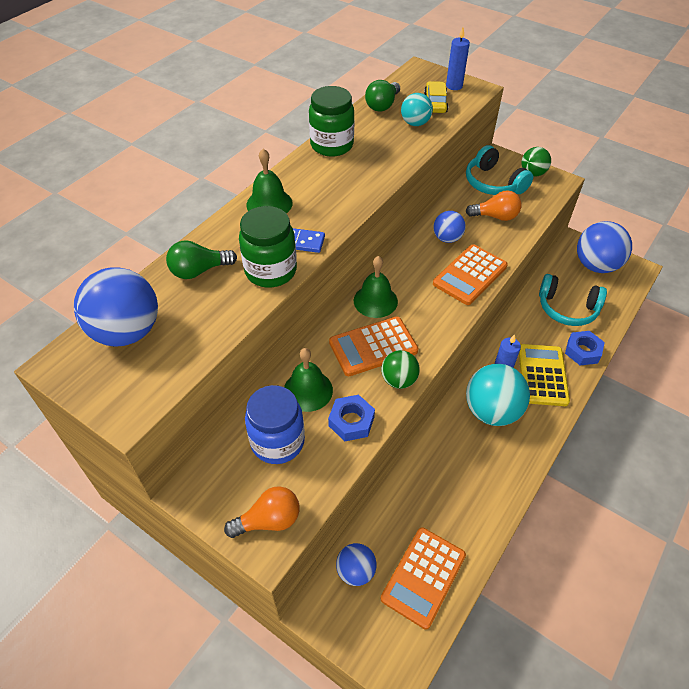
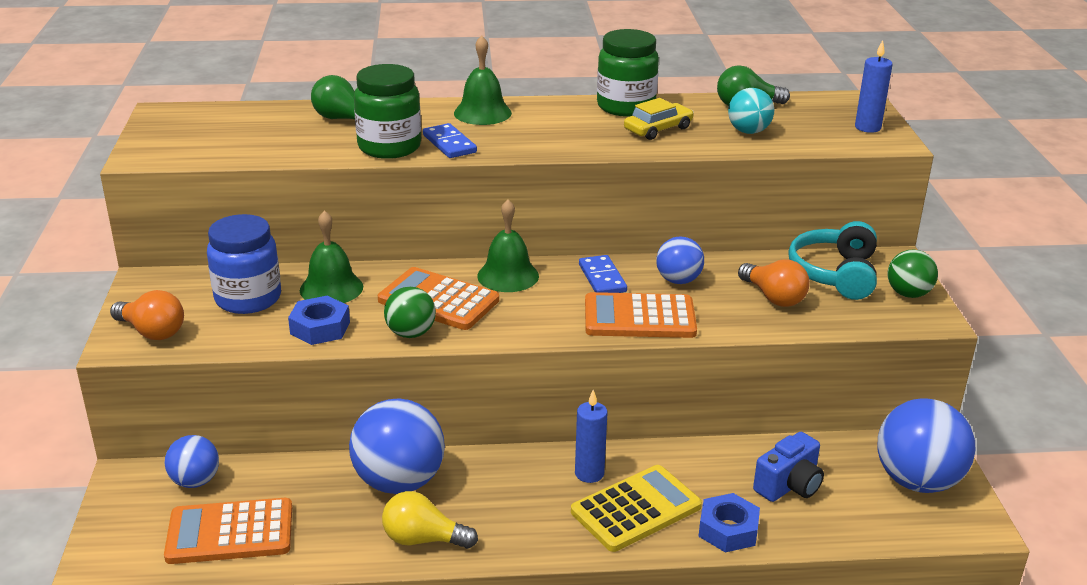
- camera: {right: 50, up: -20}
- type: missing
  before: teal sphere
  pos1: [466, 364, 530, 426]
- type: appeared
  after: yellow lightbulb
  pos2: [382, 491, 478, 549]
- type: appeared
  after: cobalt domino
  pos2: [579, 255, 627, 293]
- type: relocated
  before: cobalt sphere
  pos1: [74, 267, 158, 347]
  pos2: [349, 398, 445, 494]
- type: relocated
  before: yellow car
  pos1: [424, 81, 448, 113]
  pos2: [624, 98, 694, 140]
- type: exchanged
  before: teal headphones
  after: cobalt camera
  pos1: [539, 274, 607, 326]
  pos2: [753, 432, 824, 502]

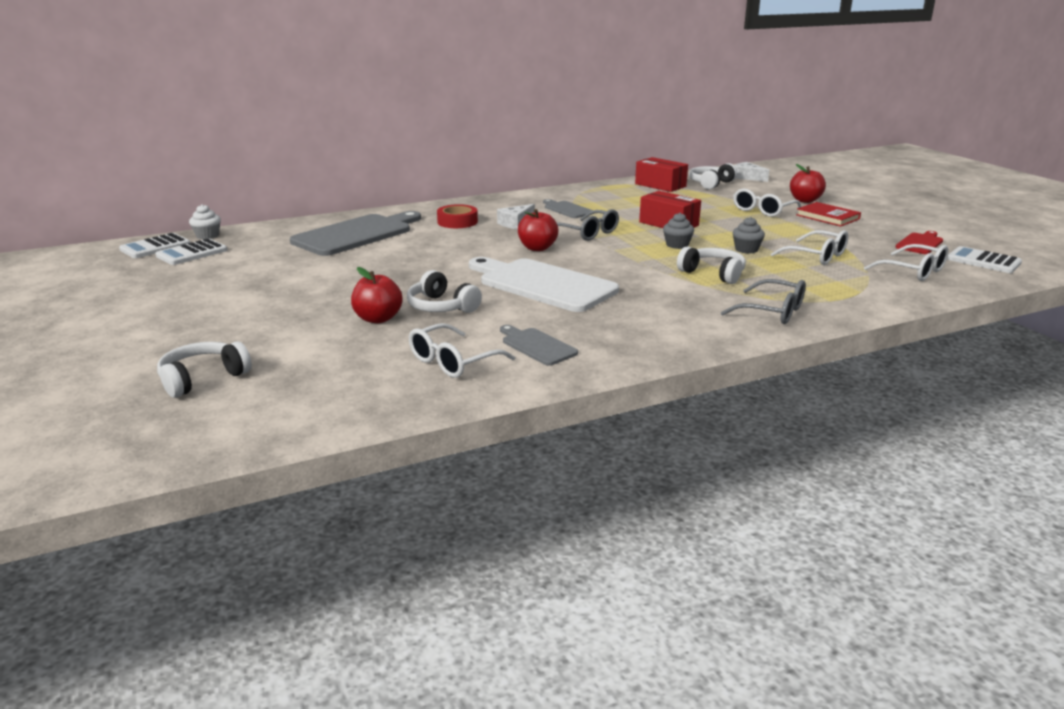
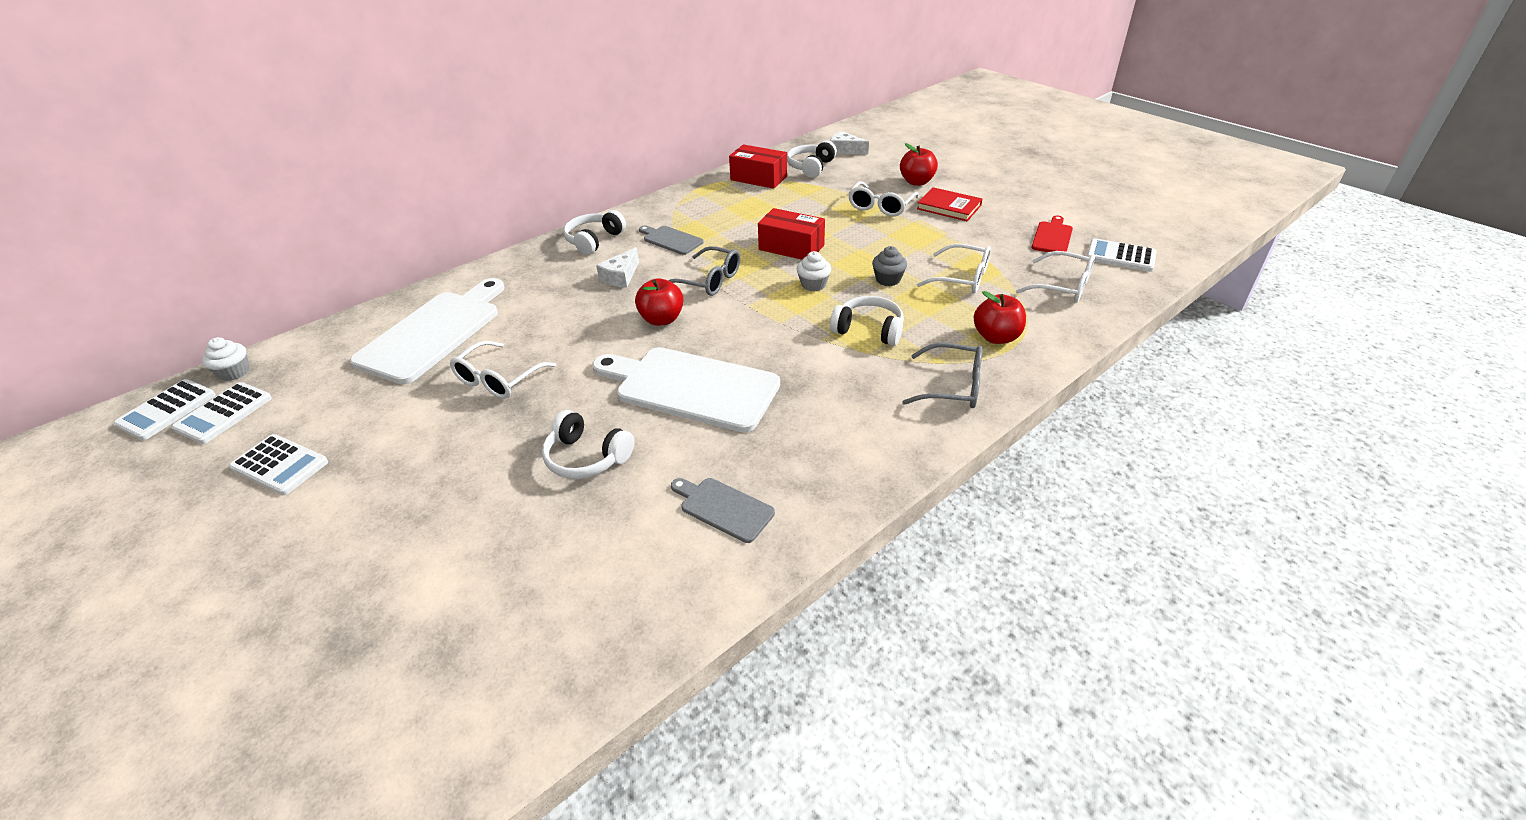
- camera: {right: -15, up: 15}
- type: missing
  before: scarlet roll of tape
  pos1: [437, 204, 478, 228]
- type: appeared
  after: pure white pocket calculator
  pos2: [229, 434, 328, 495]
- type: relocated
  before: pure white headphones
  pos1: [157, 341, 252, 398]
  pos2: [563, 210, 626, 255]
- type: relocated
  before: scarlet apple fruit
  pos1: [351, 267, 403, 323]
  pos2: [974, 291, 1026, 344]
- type: relocated
  before: pure white eyeglasses
  pos1: [409, 323, 515, 378]
  pos2: [450, 341, 556, 399]
- type: colour
  before: grey bread board
  after: pure white bread board
  pos1: [290, 211, 421, 256]
  pos2: [350, 278, 505, 384]
- type: colour
  before: grey cupcake
  after: pure white cupcake
  pos1: [663, 213, 694, 249]
  pos2: [796, 251, 831, 291]

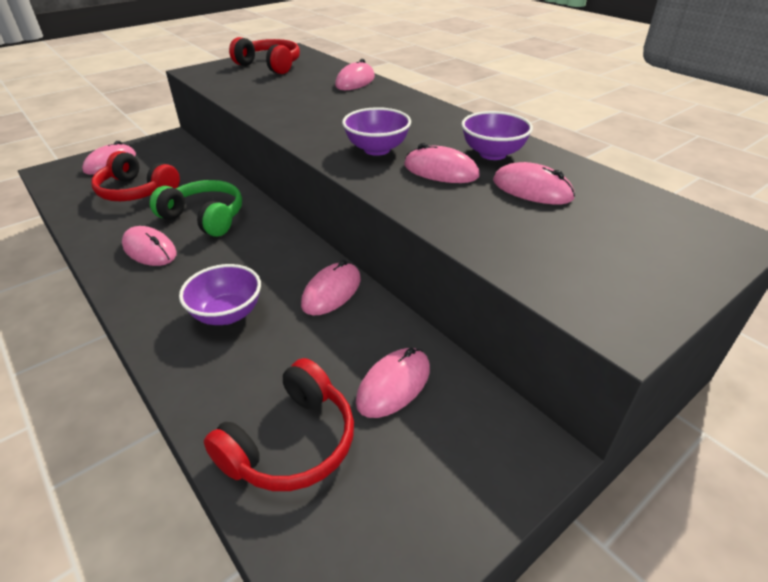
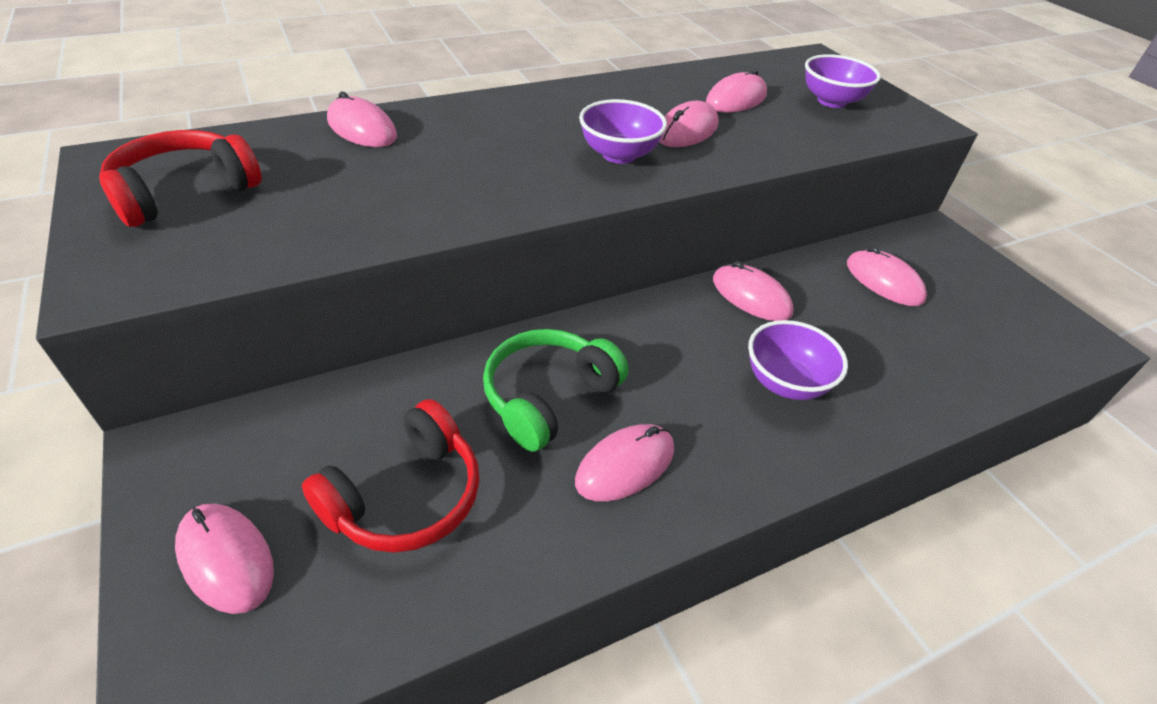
- camera: {right: -80, up: 5}
- type: missing
  before: scarlet headphones
  pos1: [204, 358, 354, 491]
- type: relocated
  before: violet serving bowl
  pos1: [461, 111, 533, 160]
  pos2: [805, 54, 881, 108]

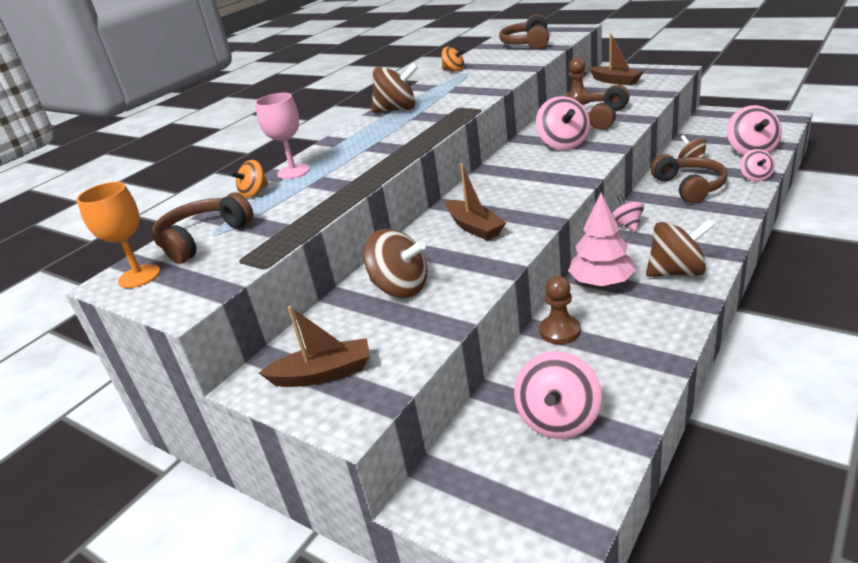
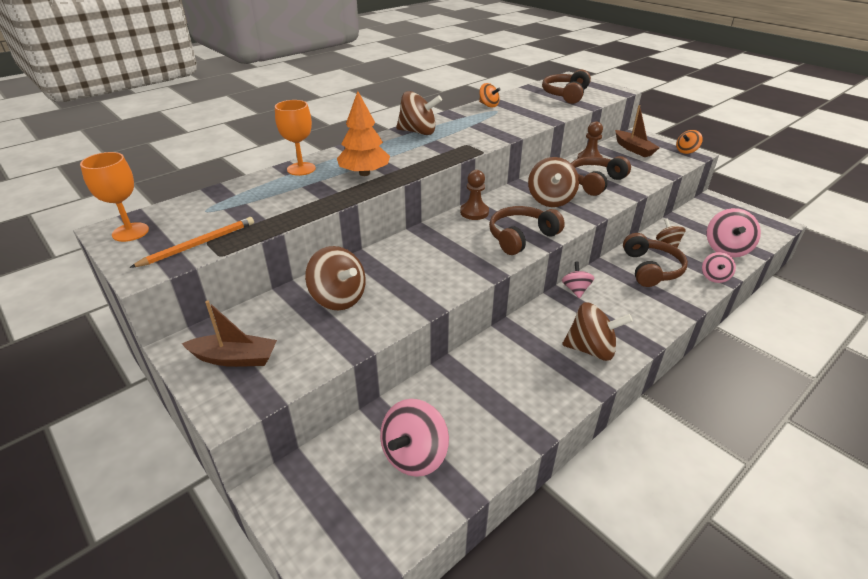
- camera: {right: 10, up: 5}
- type: missing
  before: brown toy boat
  pos1: [446, 164, 506, 241]
- type: missing
  before: rosy tree
  pos1: [568, 193, 636, 287]
- type: appeared
  after: orange lead pencil
  pos2: [130, 217, 254, 268]
- type: appeared
  after: orange tree
  pos2: [337, 91, 390, 176]
- type: relocated
  before: brown headphones
  pos1: [152, 193, 254, 264]
  pos2: [489, 206, 565, 255]
- type: relocated
  before: orange whirligig
  pos1: [230, 160, 269, 198]
  pos2: [676, 130, 703, 154]
- type: relocated
  before: brown chess pawn
  pos1: [539, 276, 581, 344]
  pos2: [460, 170, 489, 220]
- type: colour
  before: rosy wine glass
  after: orange wine glass
  pos1: [255, 93, 310, 179]
  pos2: [275, 100, 316, 176]
- type: colour
  before: rosy whirligig
  after: brown whirligig
  pos1: [536, 96, 590, 150]
  pos2: [528, 157, 579, 207]

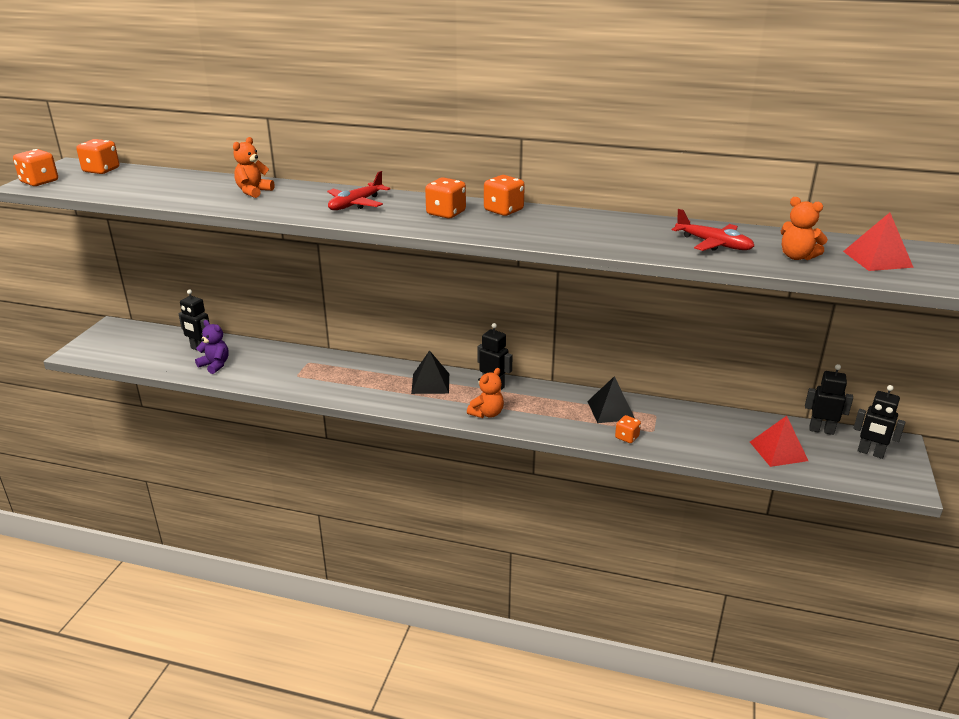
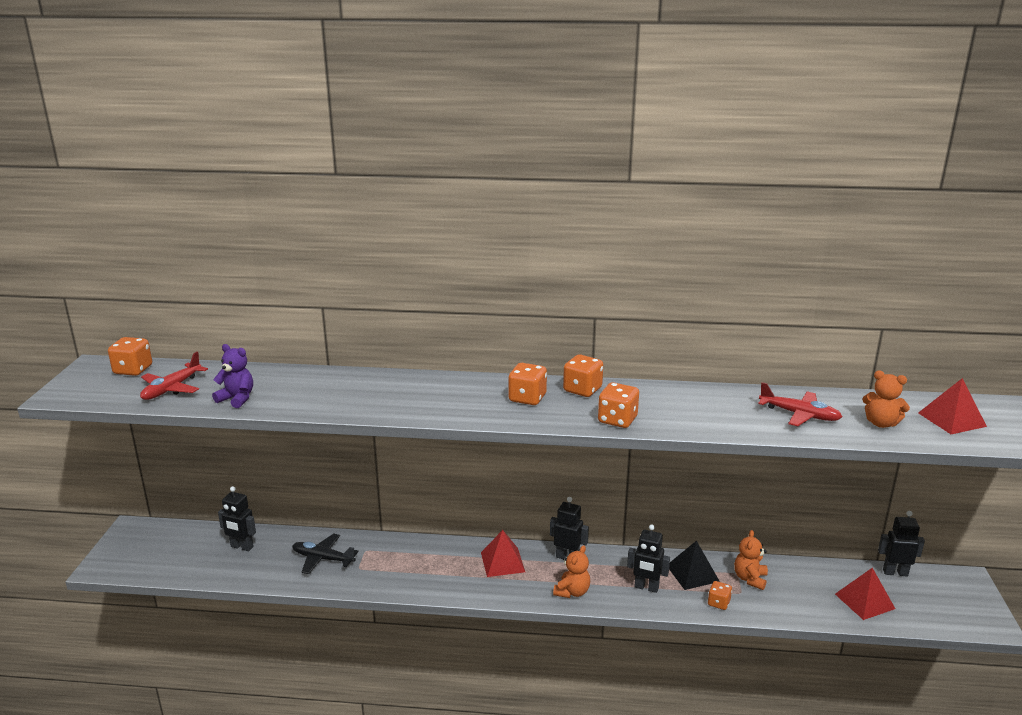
- camera: {right: -10, up: -5}
- type: appeared
  after: ebony plane
  pos2: [292, 533, 358, 574]
- type: relocated
  before: orange dice
  pos1: [13, 149, 58, 186]
  pos2: [598, 382, 639, 428]
- type: relocated
  before: violet teddy bear
  pos1: [195, 320, 229, 374]
  pos2: [212, 344, 253, 408]
- type: relocated
  before: orange teddy bear
  pos1: [233, 137, 274, 198]
  pos2: [734, 530, 768, 590]
- type: relocated
  before: scarlet plane
  pos1: [327, 171, 390, 210]
  pos2: [140, 352, 208, 400]
- type: relocated
  before: ebony toy robot
  pos1: [853, 385, 905, 459]
  pos2: [627, 525, 670, 593]
- type: colour
  before: ebony solid pyramid
  after: scarlet solid pyramid
  pos1: [411, 350, 449, 394]
  pos2: [481, 530, 525, 577]

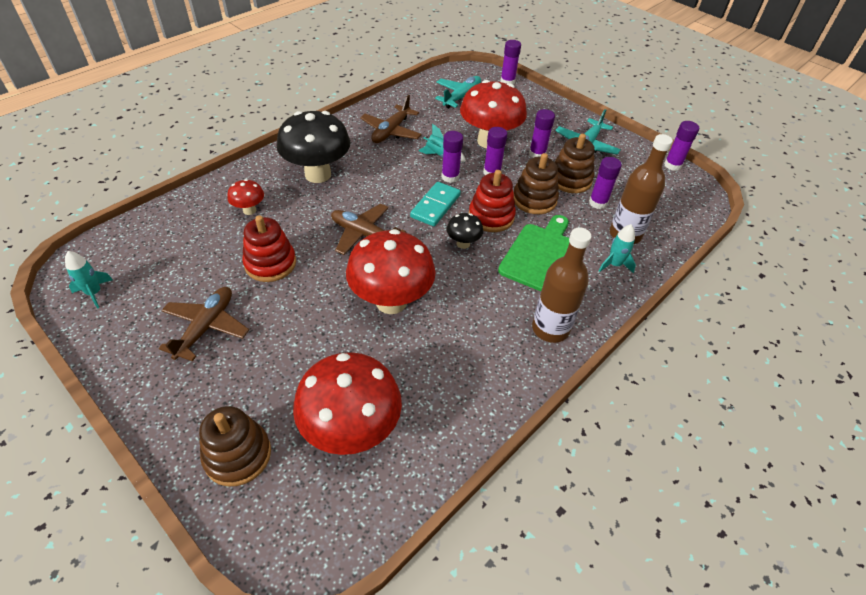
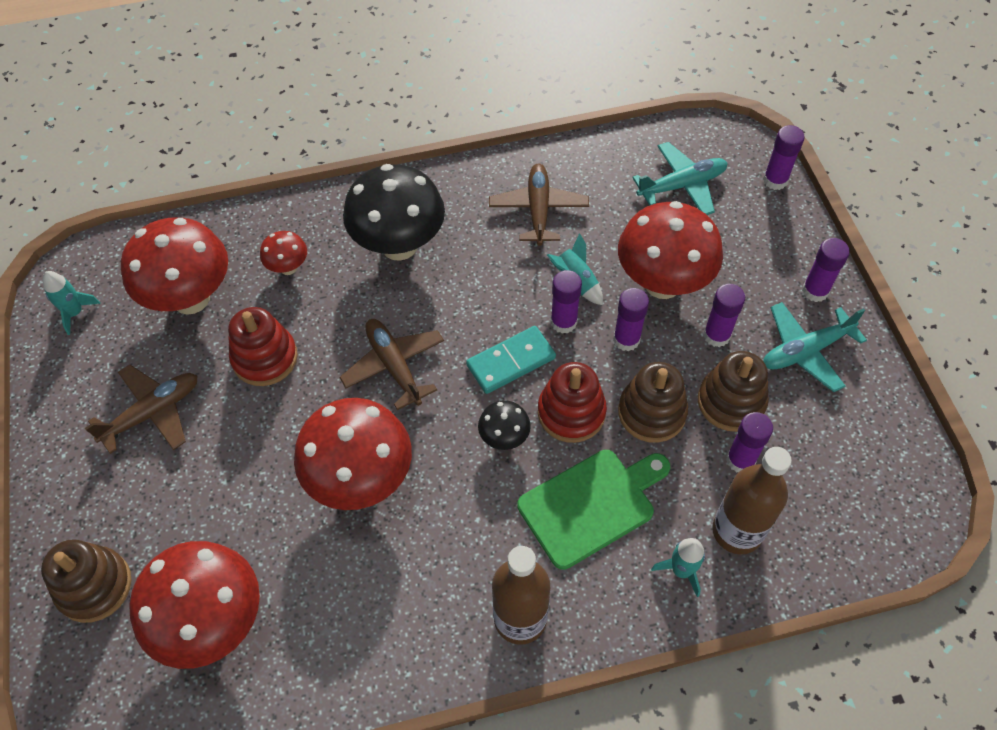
- camera: {right: 35, up: 10}
- type: appeared
  after: scarlet mushroom
  pos2: [121, 217, 228, 315]
- type: relocated
  before: violet stick of glue
  pos1: [664, 121, 699, 171]
  pos2: [802, 238, 850, 302]
- type: spun
  before: brown plane
  pos1: [360, 95, 422, 143]
  pos2: [489, 163, 589, 246]
  turn: 120

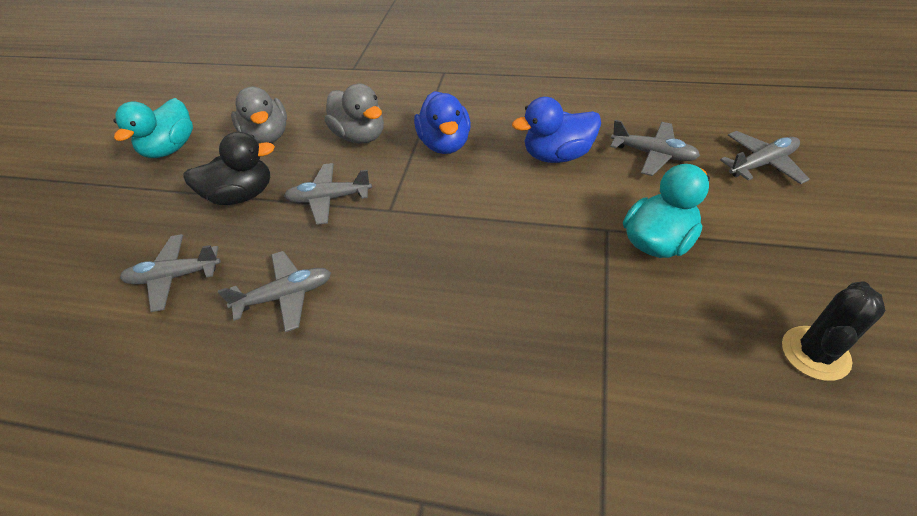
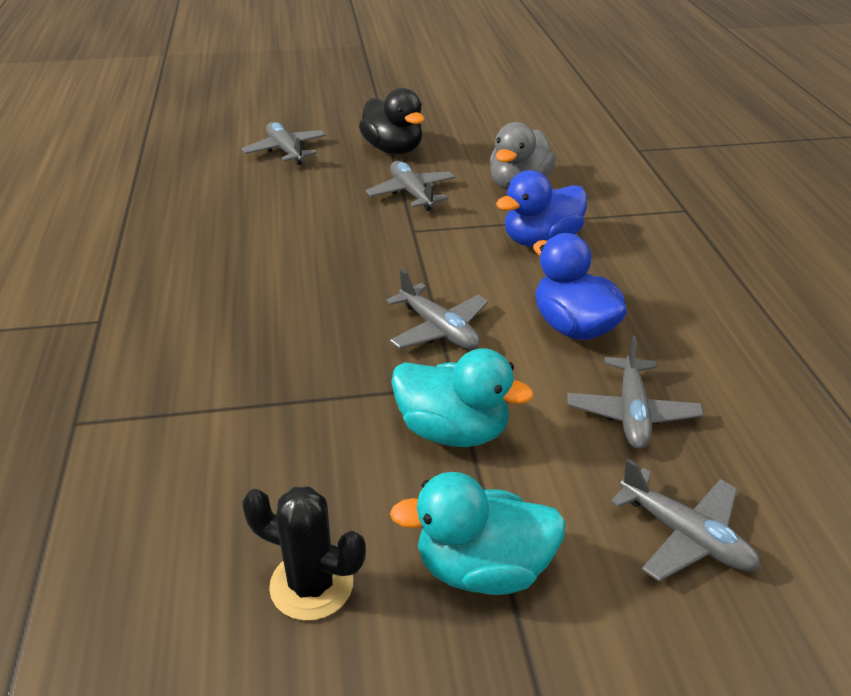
- camera: {right: 65, up: -10}
- type: missing
  before: grey duck
  pos1: [231, 86, 287, 144]
- type: relocated
  before: teal duck
  pos1: [114, 98, 193, 158]
  pos2: [390, 472, 566, 595]
- type: relocated
  before: grey plane
  pos1: [218, 251, 331, 332]
  pos2: [386, 269, 488, 349]

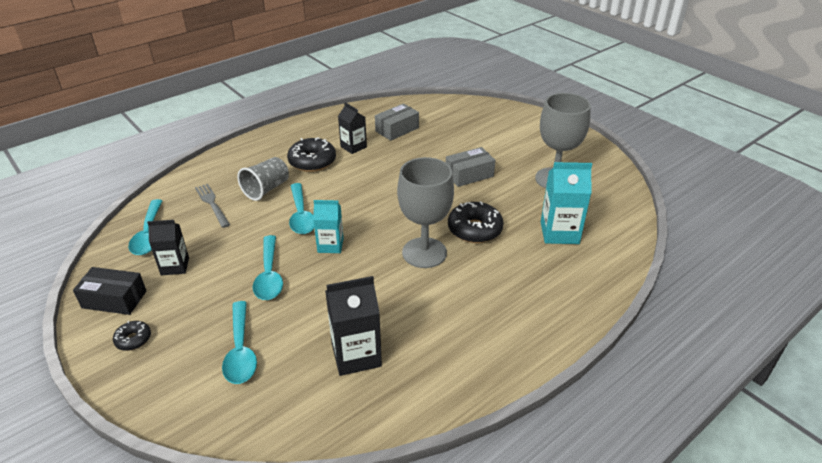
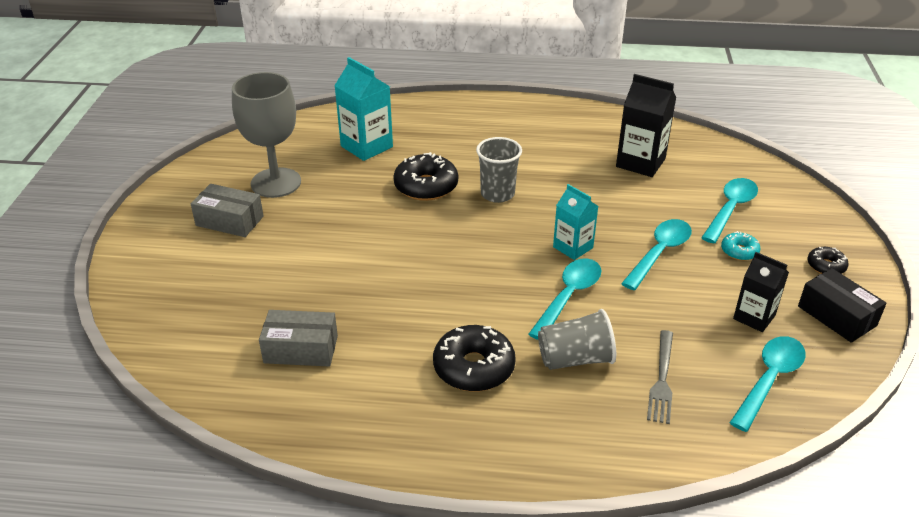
- camera: {right: -135, up: 0}
- type: missing
  before: ebony carton
  pos1: [338, 102, 367, 154]
- type: appeared
  after: teal glazed donut
  pos2: [721, 231, 761, 261]
- type: relocated
  before: grey package
  pos1: [446, 147, 495, 187]
  pos2: [191, 184, 264, 237]
- type: exchanged
  before: grey wine glass
  after: grey cup
  pos1: [397, 157, 454, 268]
  pos2: [476, 137, 522, 203]

